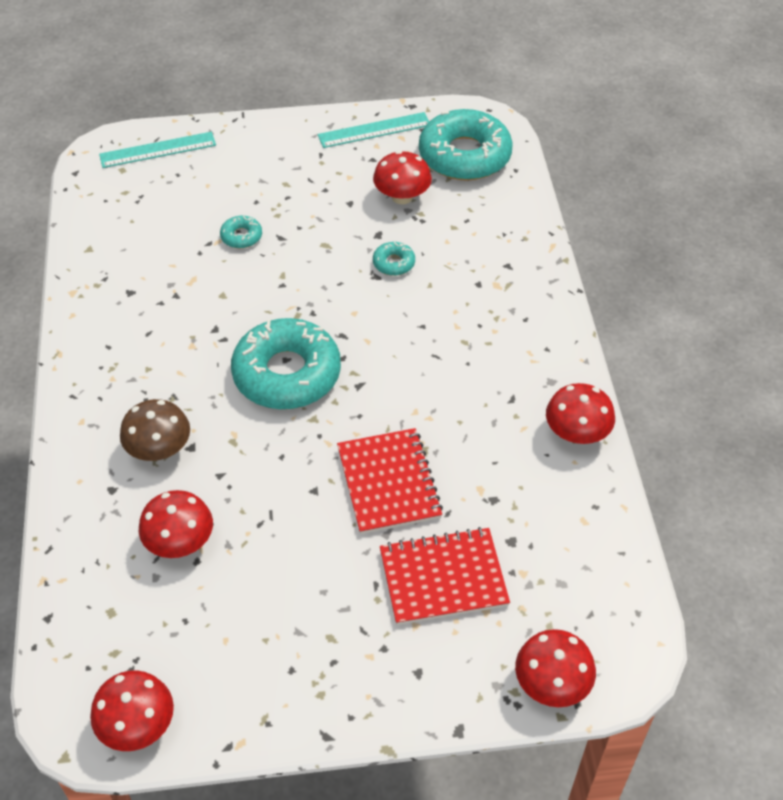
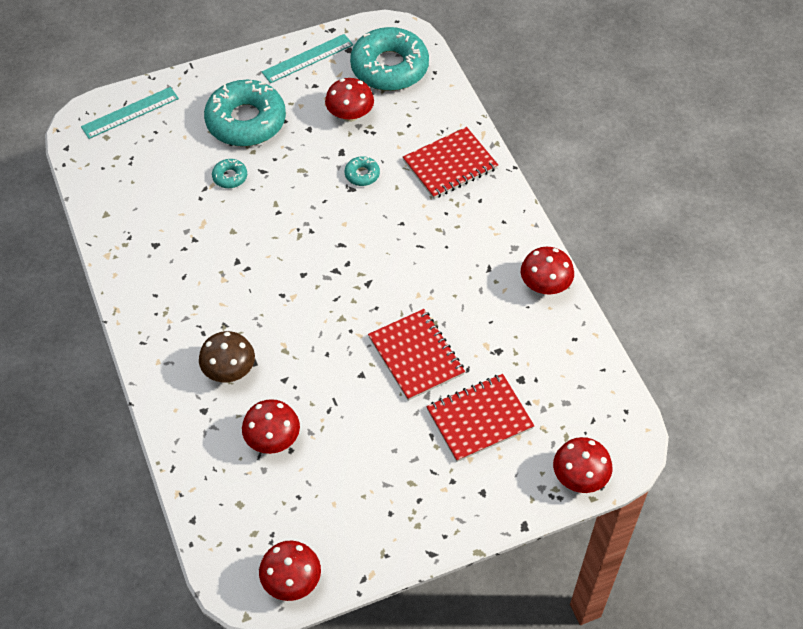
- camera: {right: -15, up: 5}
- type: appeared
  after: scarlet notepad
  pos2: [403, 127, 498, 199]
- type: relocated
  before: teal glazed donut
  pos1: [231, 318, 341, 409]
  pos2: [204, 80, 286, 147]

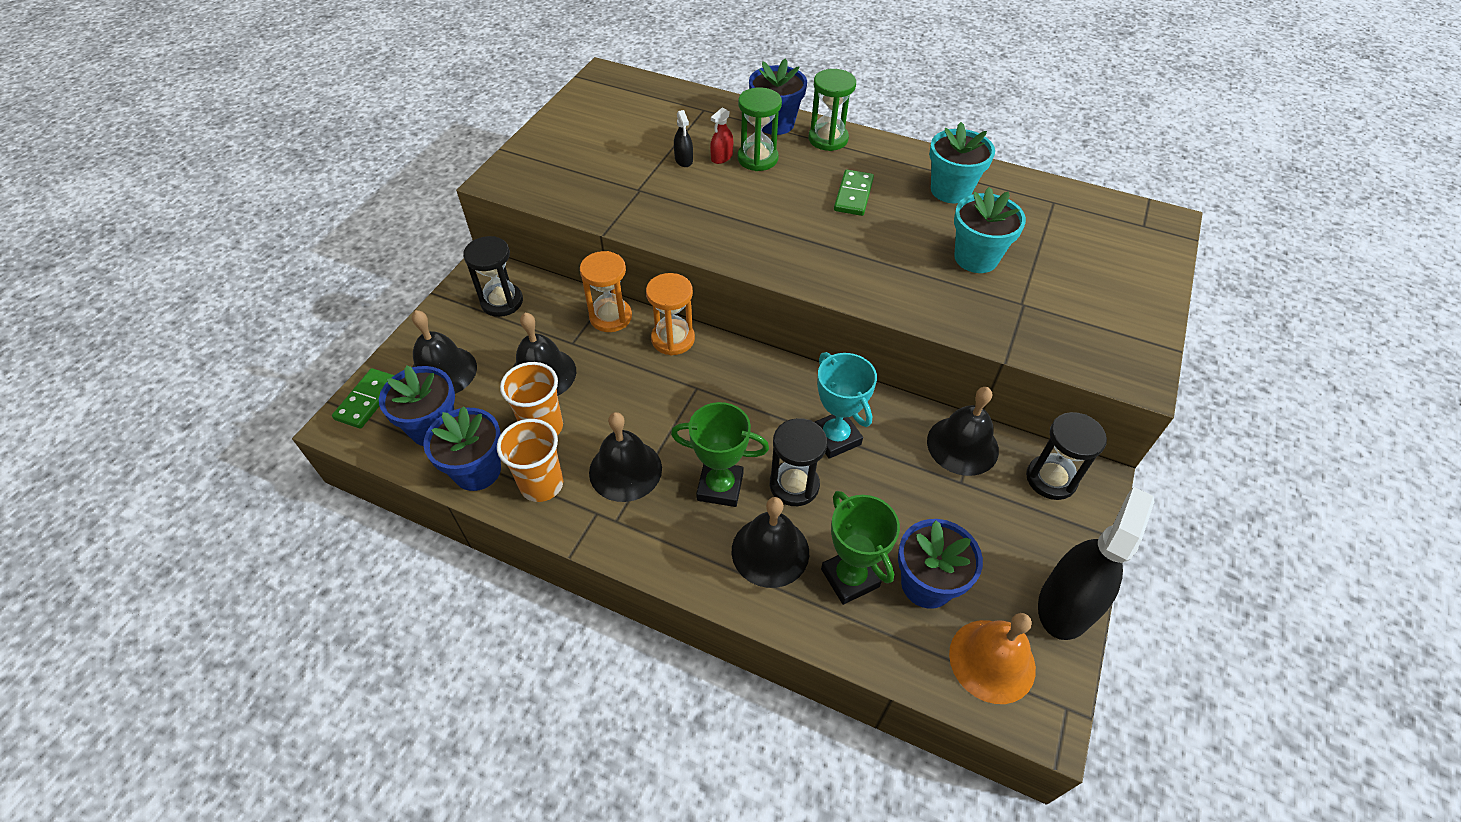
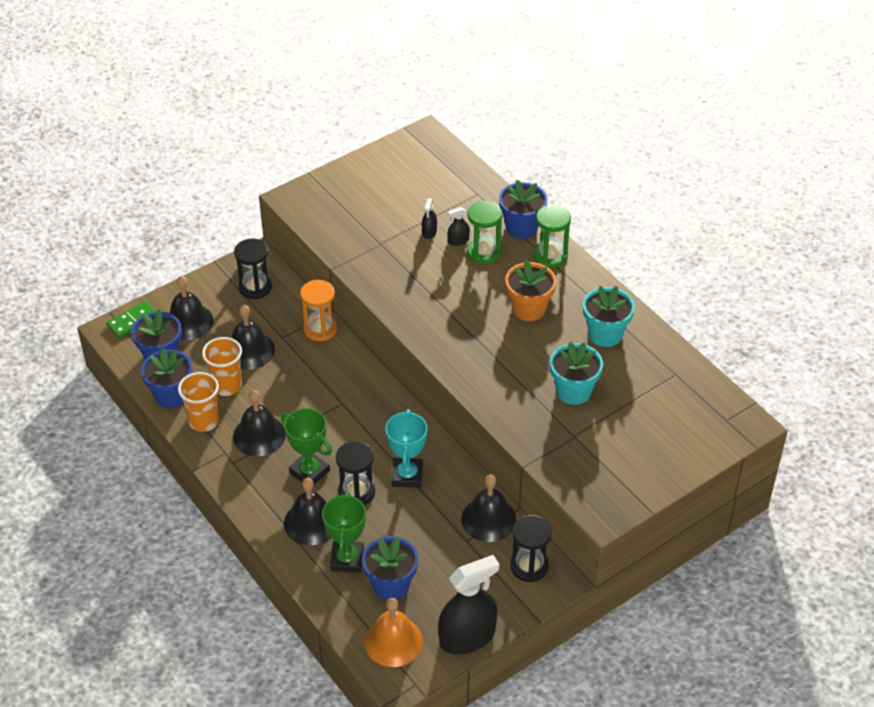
- camera: {right: 30, up: -5}
- type: missing
  before: orange sand timer
  pos1: [646, 273, 695, 355]
- type: exchanged
  before: green domino
  after: orange plant pot
  pos1: [834, 170, 874, 216]
  pos2: [505, 260, 556, 321]
- type: colour
  before: scarlet spray cleaner
  after: ebony spray cleaner
  pos1: [710, 108, 733, 164]
  pos2: [447, 207, 470, 246]

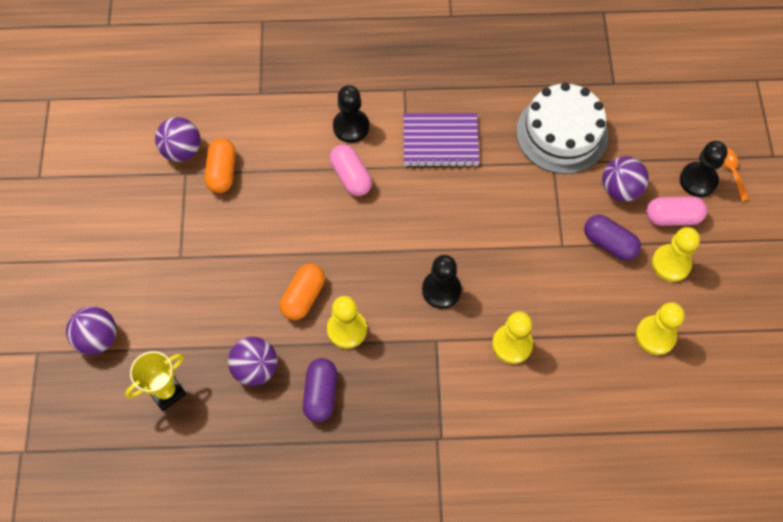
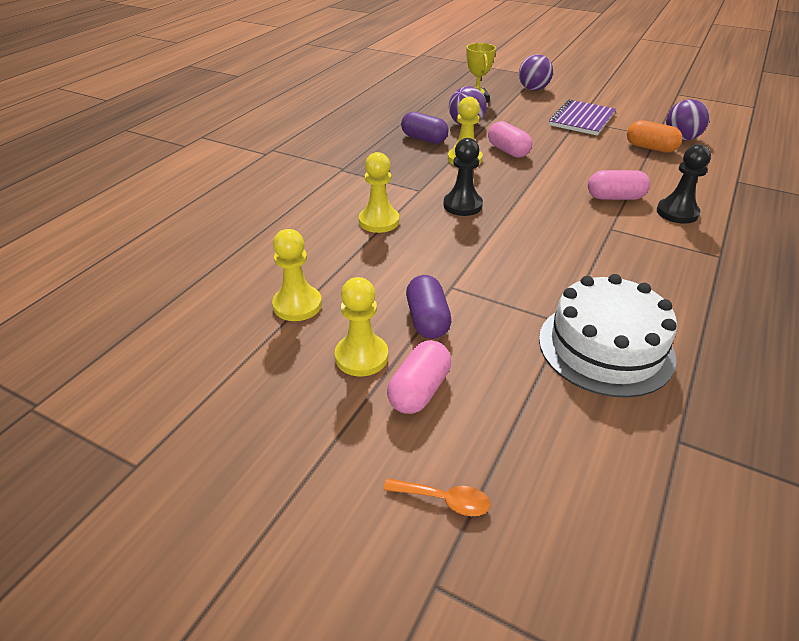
- camera: {right: 120, up: -25}
- type: missing
  before: violet sphere
  pos1: [602, 156, 649, 202]
- type: missing
  before: ebony chess pawn
  pos1: [680, 141, 728, 197]
- type: relocated
  before: violet notepad
  pos1: [403, 113, 479, 167]
  pos2: [549, 100, 616, 135]
- type: colour
  before: orange pill shape
  after: rosy pill shape
  pos1: [280, 264, 325, 320]
  pos2: [488, 121, 532, 158]
- type: spun
  before: violet pill shape
  pos1: [584, 215, 641, 261]
  pos2: [406, 275, 451, 339]
  turn: -75

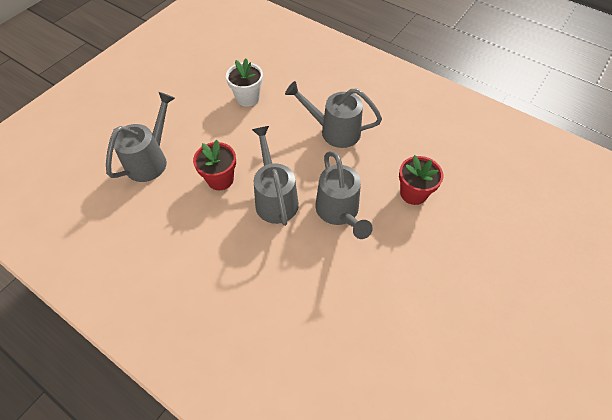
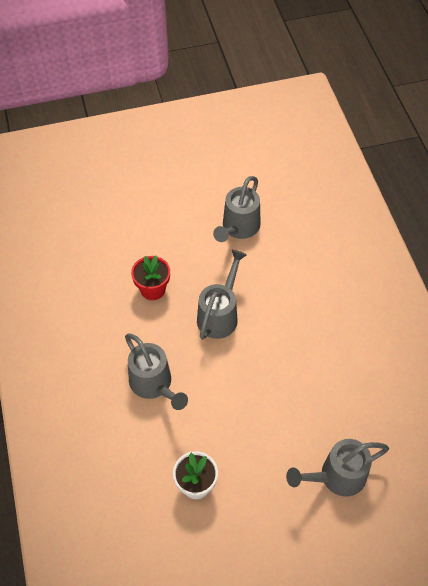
- camera: {right: -140, up: 0}
- type: missing
  before: scarlet plant pot
  pos1: [193, 140, 236, 190]
- type: relocated
  before: grey watering pot
  pos1: [252, 126, 299, 226]
  pos2: [213, 176, 260, 242]

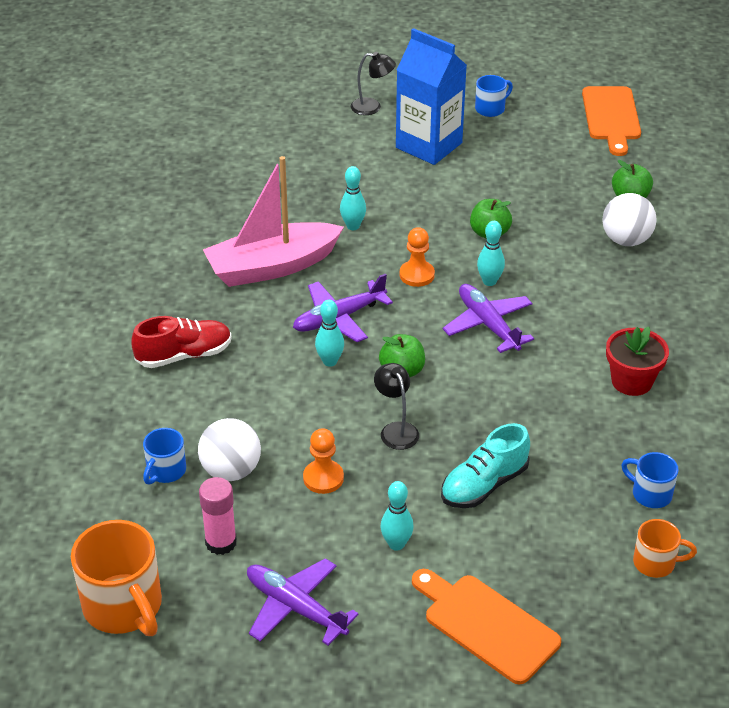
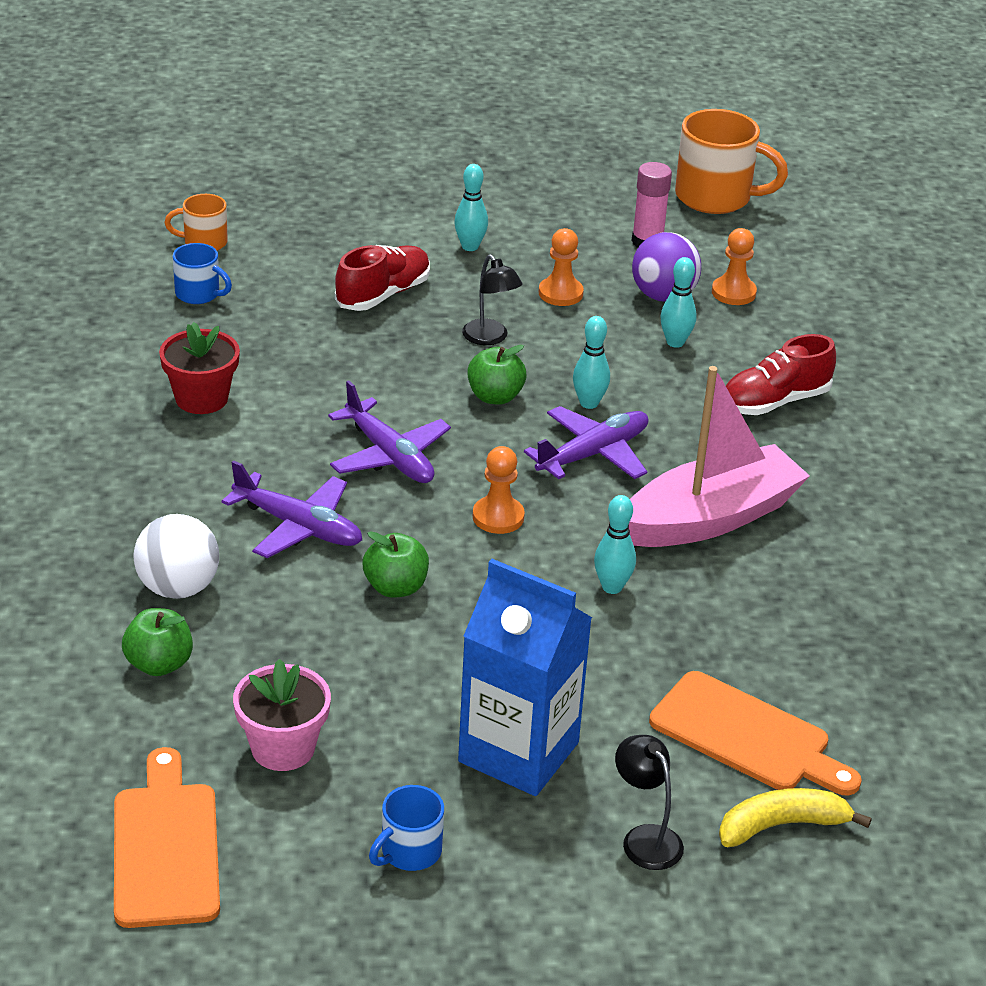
- camera: {right: 170, up: -5}
- type: appeared
  after: rosy plant pot
  pos2: [233, 659, 331, 771]
- type: appeared
  after: yellow toy banana
  pos2: [719, 788, 872, 847]
- type: relocated
  before: violet plane
  pos1: [247, 558, 359, 646]
  pos2: [221, 460, 362, 558]
- type: relocated
  before: orange bread board
  pos1: [412, 569, 561, 684]
  pos2: [649, 671, 862, 795]
- type: relocated
  before: teal skittle
  pos1: [477, 221, 505, 286]
  pos2: [660, 257, 697, 348]
- type: exchanged
  before: cobalt coffee mug
  after: orange chess pawn
  pos1: [143, 428, 186, 485]
  pos2: [712, 228, 757, 305]
- type: colour
  before: pure white sphere
  after: violet sphere
  pos1: [198, 418, 261, 481]
  pos2: [632, 232, 701, 302]
- type: colour
  before: teal shoe
  after: scarlet shoe
  pos1: [441, 423, 530, 508]
  pos2: [335, 245, 430, 311]
- type: spun
  before: orange coffee mug
  pos1: [71, 520, 162, 636]
  pos2: [675, 109, 788, 214]
  turn: 150
- type: spun
  before: ebony reading lamp
  pos1: [351, 52, 396, 115]
  pos2: [615, 735, 684, 870]
  turn: 60

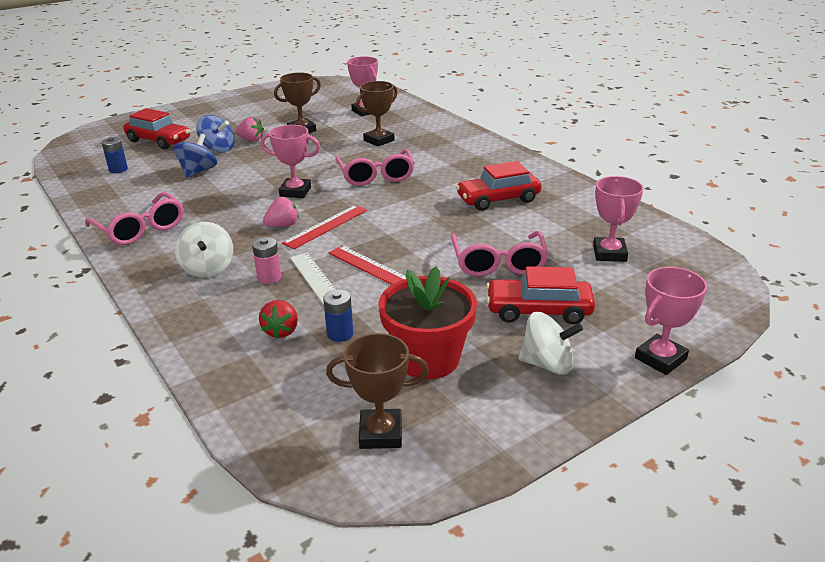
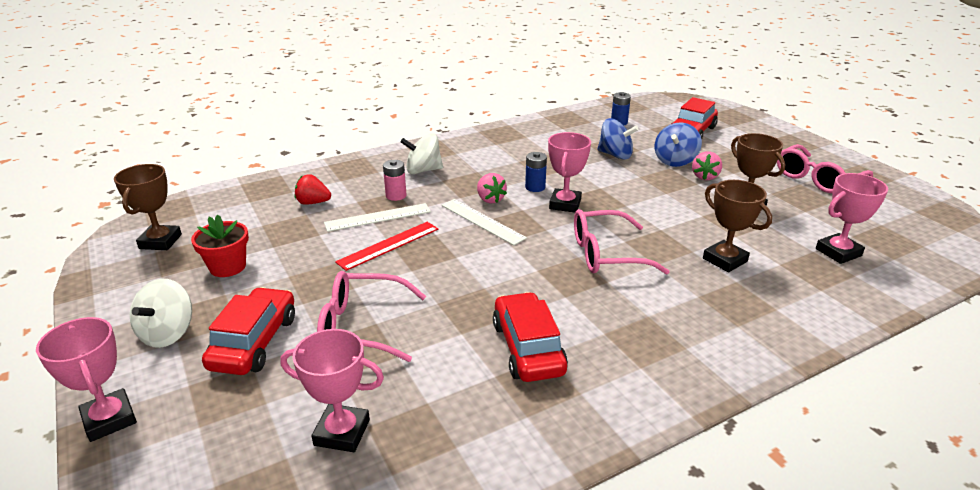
- camera: {right: 95, up: 0}
- type: relocated
  before: rosy eyeglasses
  pos1: [85, 192, 184, 245]
  pos2: [777, 144, 873, 193]
- type: relocated
  before: cobalt power cell
  pos1: [323, 290, 353, 342]
  pos2: [525, 152, 547, 192]
- type: colour
  before: scarlet ruler
  after: pure white ruler
  pos1: [282, 205, 367, 249]
  pos2: [441, 199, 527, 245]
- type: size
  before: scarlet plant pot
  pos1: [378, 267, 477, 379]
  pos2: [191, 215, 249, 277]
  scale: 0.63

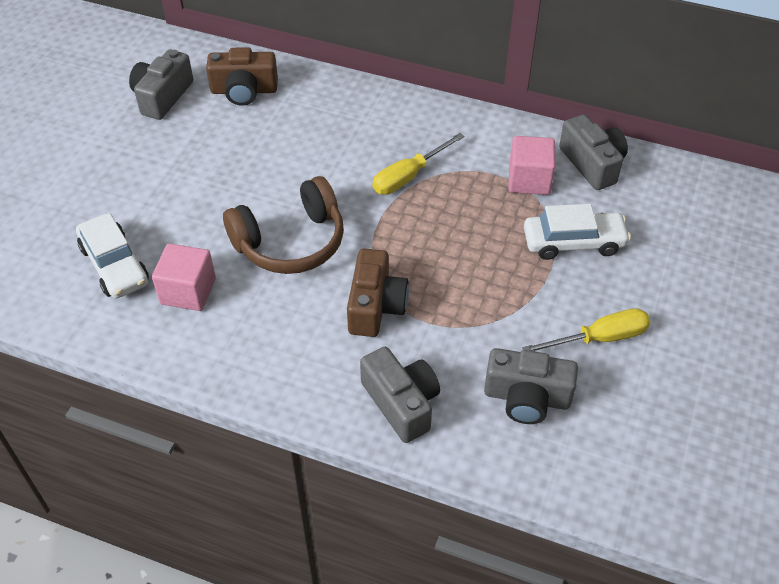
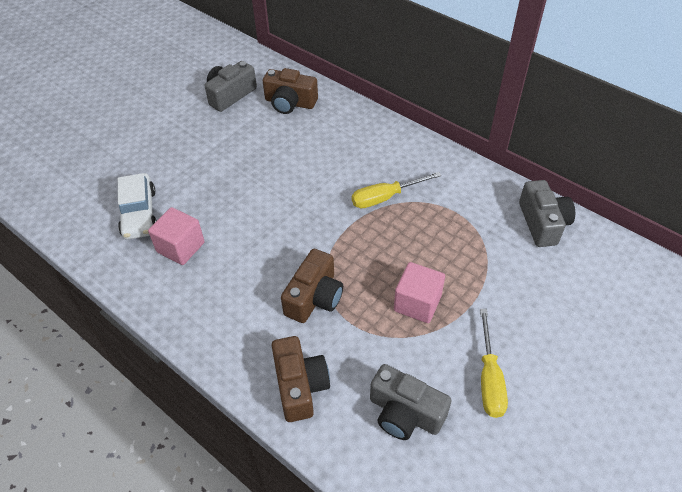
- camera: {right: 20, up: 0}
- type: missing
  before: brown headphones
  pos1: [223, 176, 344, 274]
- type: missing
  before: pure white car
  pos1: [524, 204, 631, 260]
- type: relocated
  before: rosy cube
  pos1: [509, 136, 555, 195]
  pos2: [394, 262, 445, 323]
- type: colour
  before: grey camera
  after: brown camera
  pos1: [360, 347, 440, 443]
  pos2: [272, 336, 330, 422]
- type: spun
  before: yellow screwdriver
  pos1: [522, 308, 651, 351]
  pos2: [480, 309, 508, 418]
  turn: 90

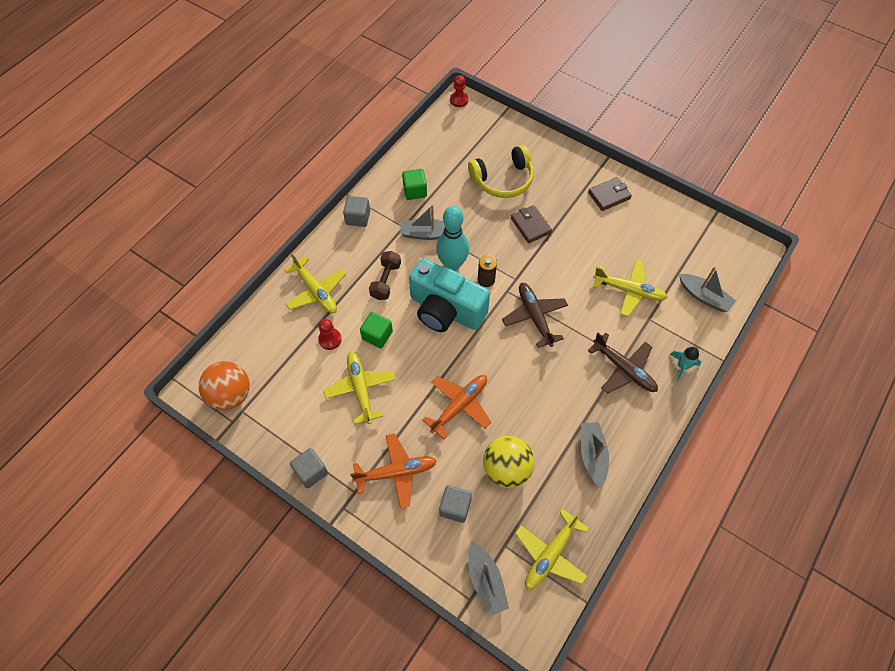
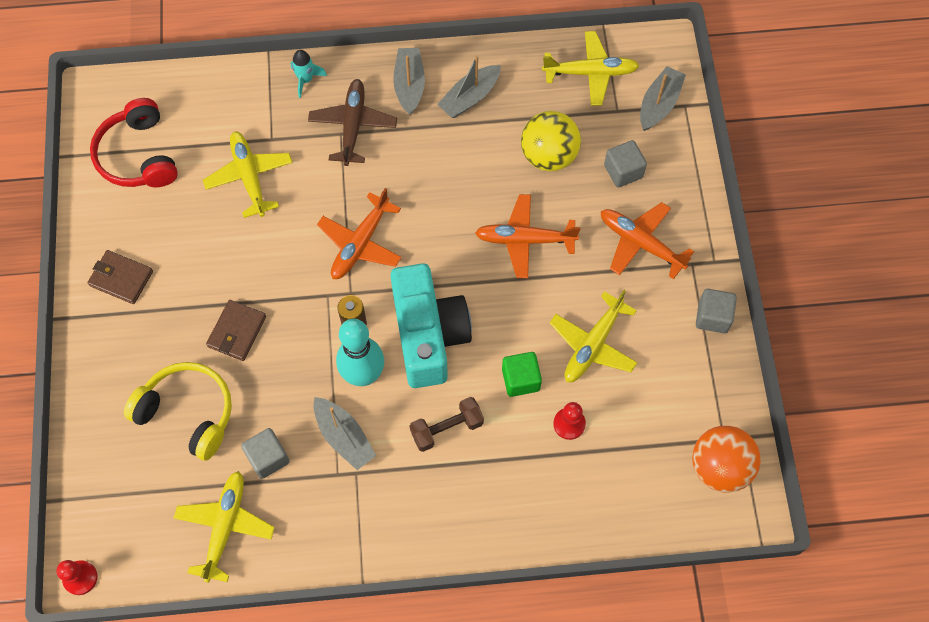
- camera: {right: -130, up: 5}
- type: missing
  before: green cube
  pos1: [402, 169, 427, 200]
- type: appeared
  after: scarlet headphones
  pos2: [90, 98, 178, 187]
- type: relocated
  before: yellow plane
  pos1: [285, 253, 346, 313]
  pos2: [174, 471, 275, 583]
- type: relocated
  before: grey cube
  pos1: [343, 196, 370, 227]
  pos2: [241, 428, 290, 479]
- type: relocated
  before: grey toy boat
  pos1: [679, 266, 736, 312]
  pos2: [393, 48, 425, 115]
- type: colour
  before: brown plane
  after: orange plane
  pos1: [502, 283, 568, 348]
  pos2: [317, 188, 402, 279]

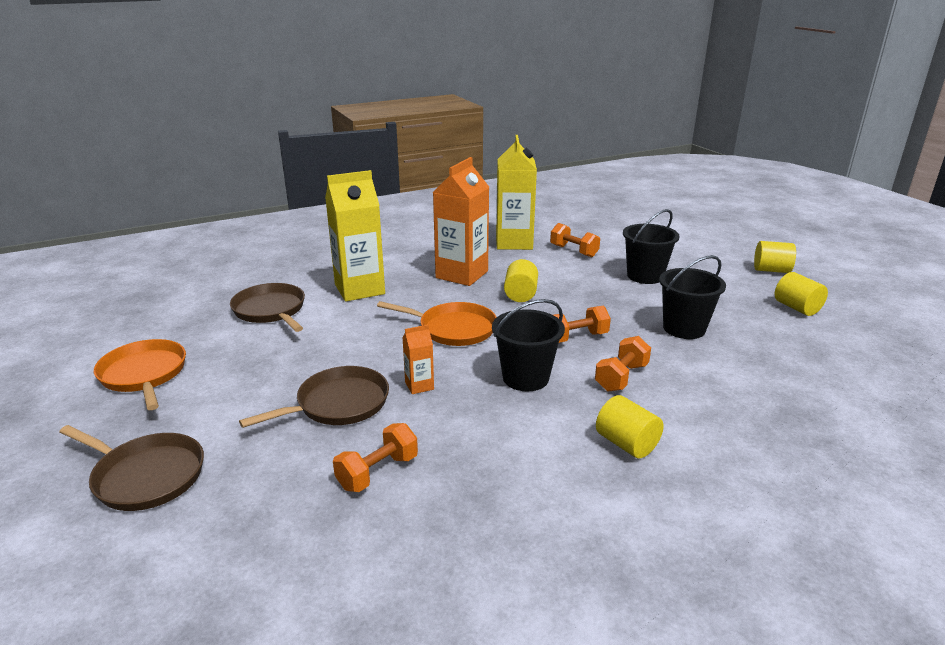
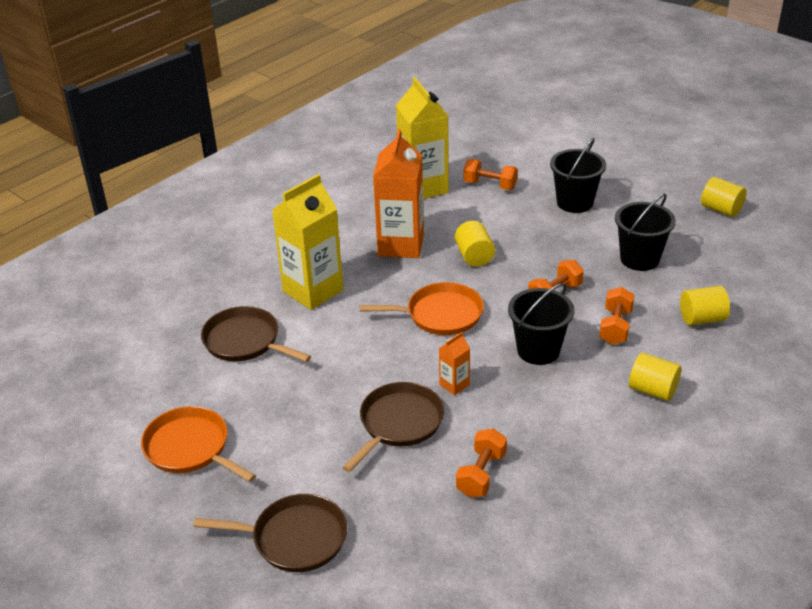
- camera: {right: -20, up: 10}
- type: relocated
  before: yellow solid cylinder
  pos1: [754, 241, 796, 273]
  pos2: [680, 286, 730, 325]

